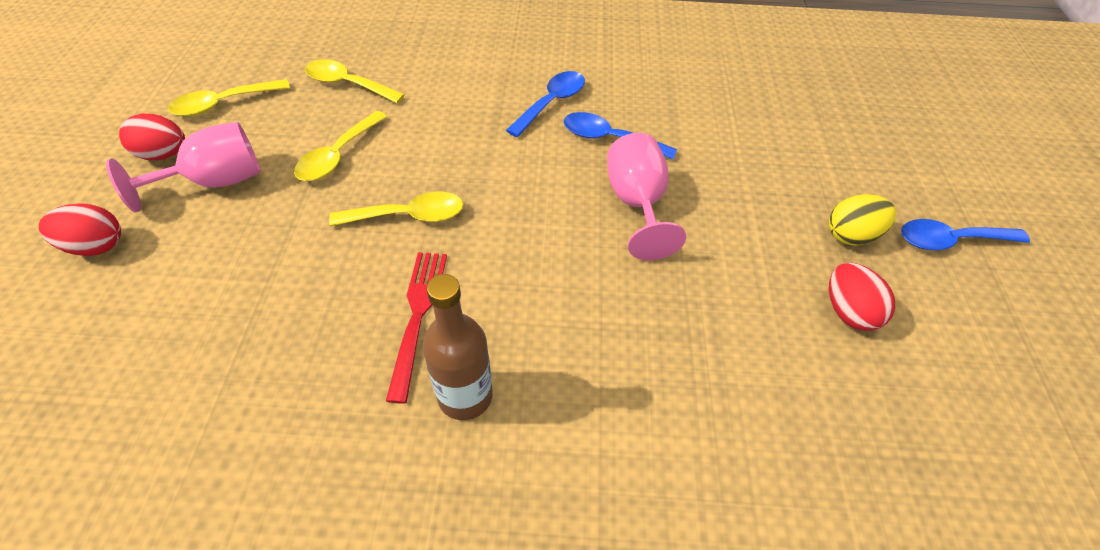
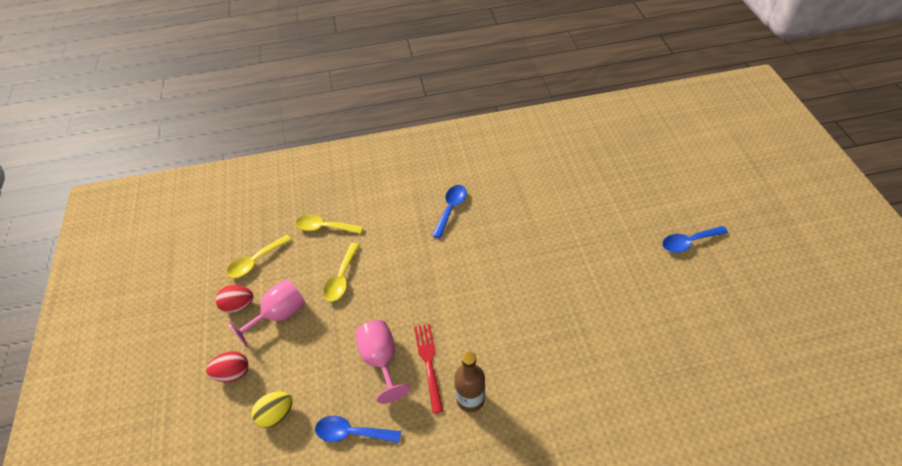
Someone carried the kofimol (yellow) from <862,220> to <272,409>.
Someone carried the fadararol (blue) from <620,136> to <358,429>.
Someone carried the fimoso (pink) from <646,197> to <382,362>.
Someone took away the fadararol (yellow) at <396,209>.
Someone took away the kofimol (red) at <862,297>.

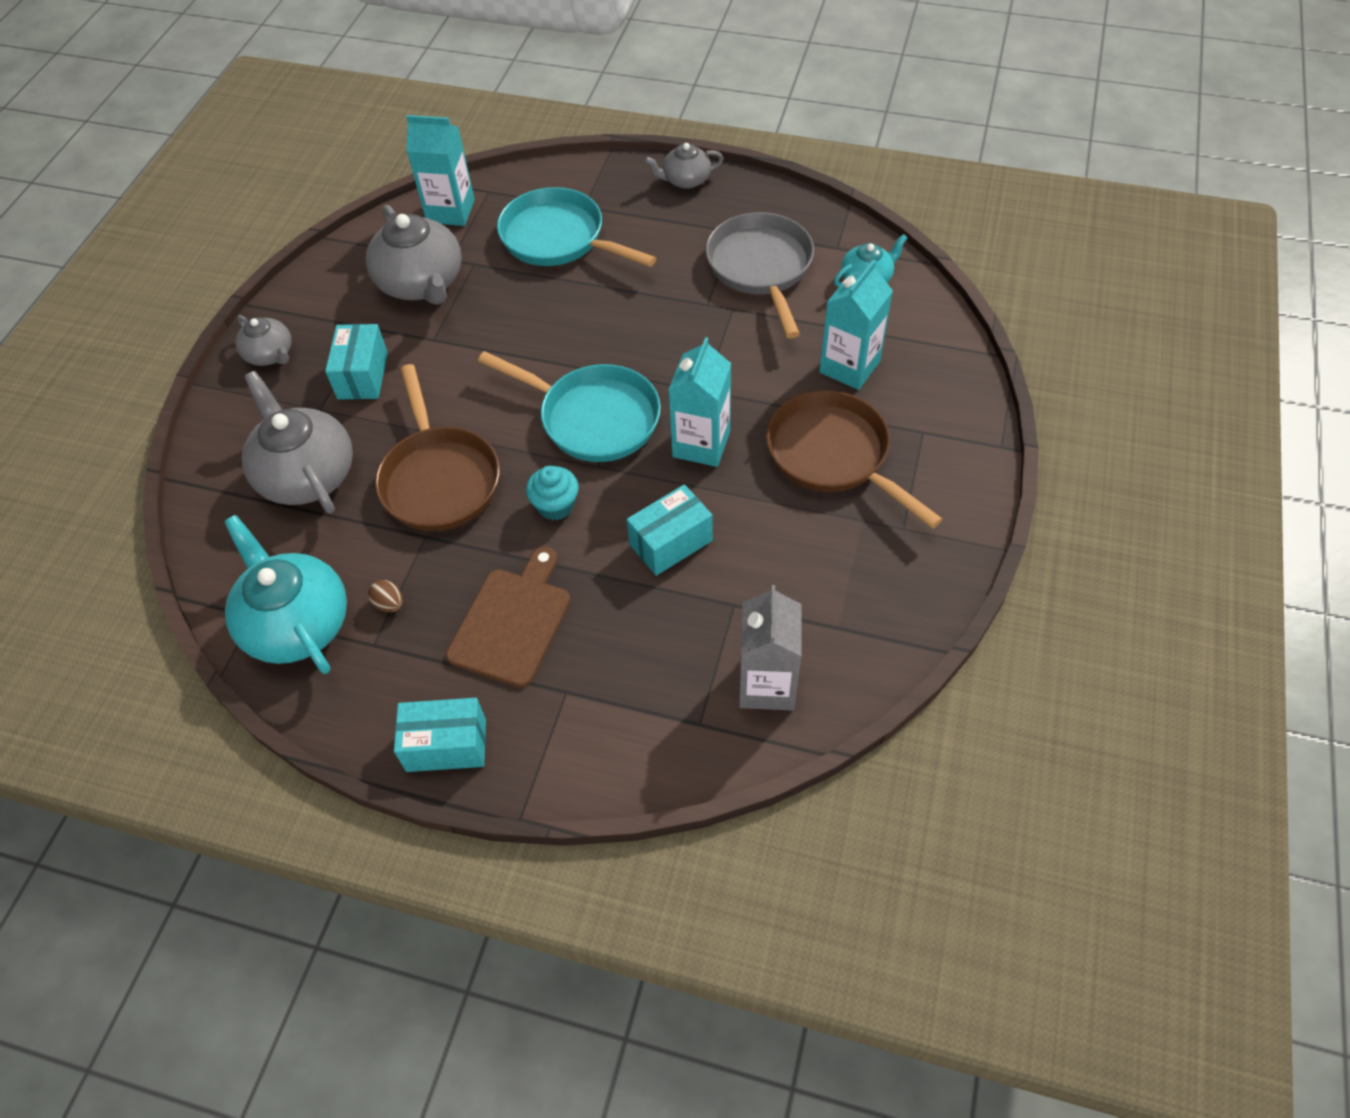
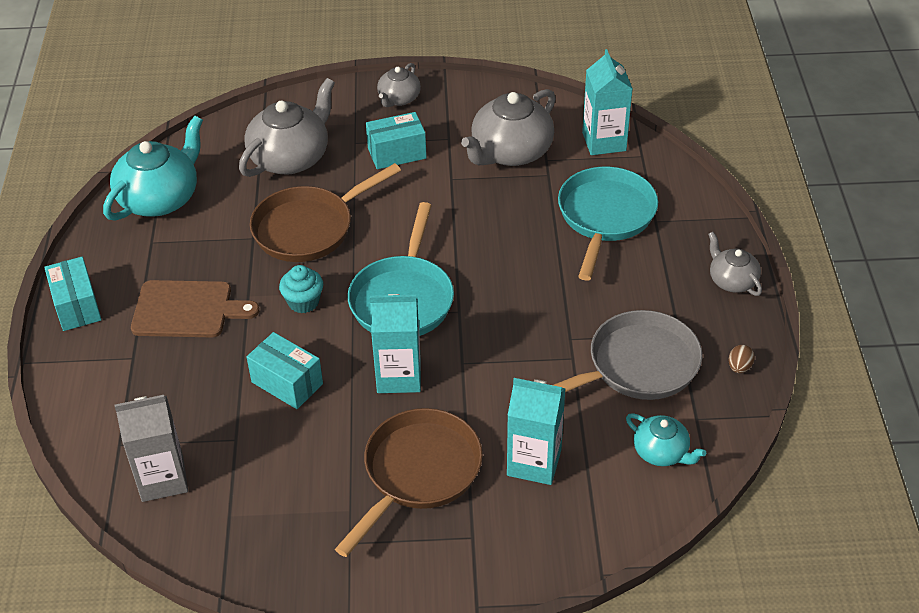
Someone carried the kofimol (brown) from <385,596> to <741,359>.

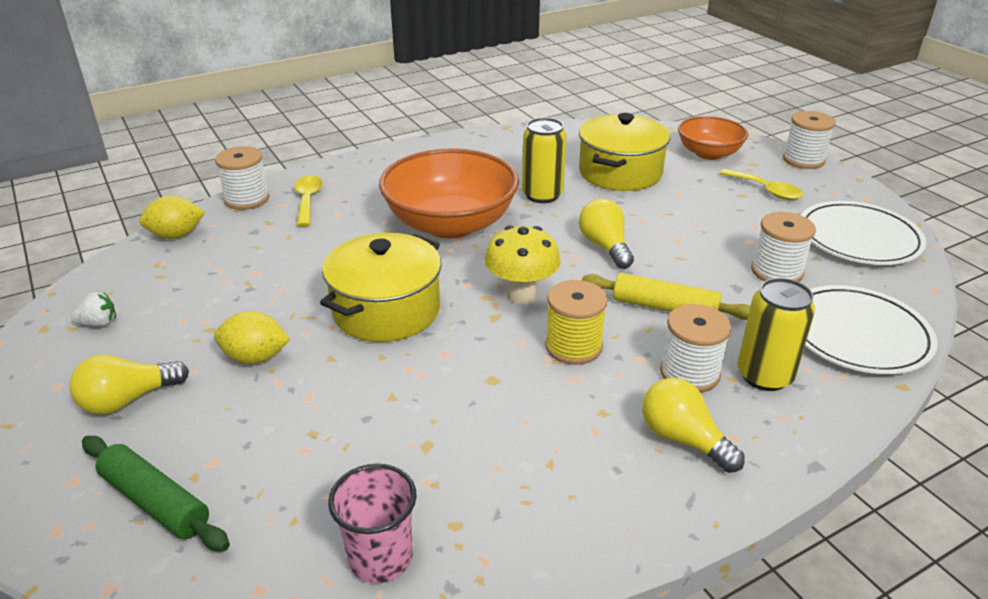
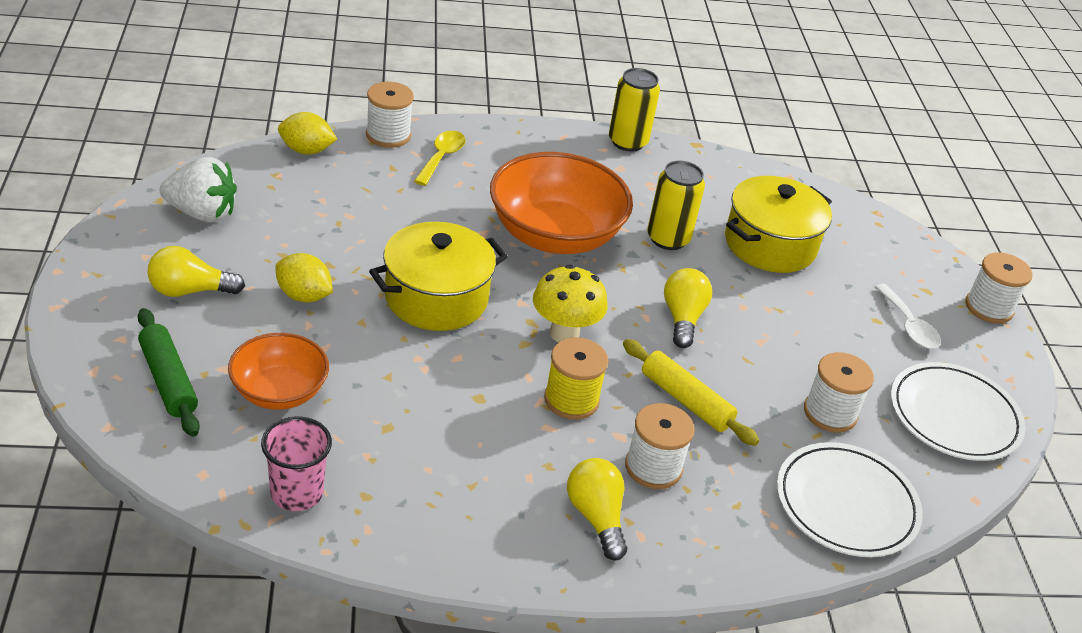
Someone scaled the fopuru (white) at <93,309> by 2.04.
Someone carried the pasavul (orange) from <713,138> to <278,371>.
Someone carried the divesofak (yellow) from <776,334> to <634,110>.
Someone repainted the fadararol (yellow) at <761,184>, which became the fadararol (white) at <908,316>.

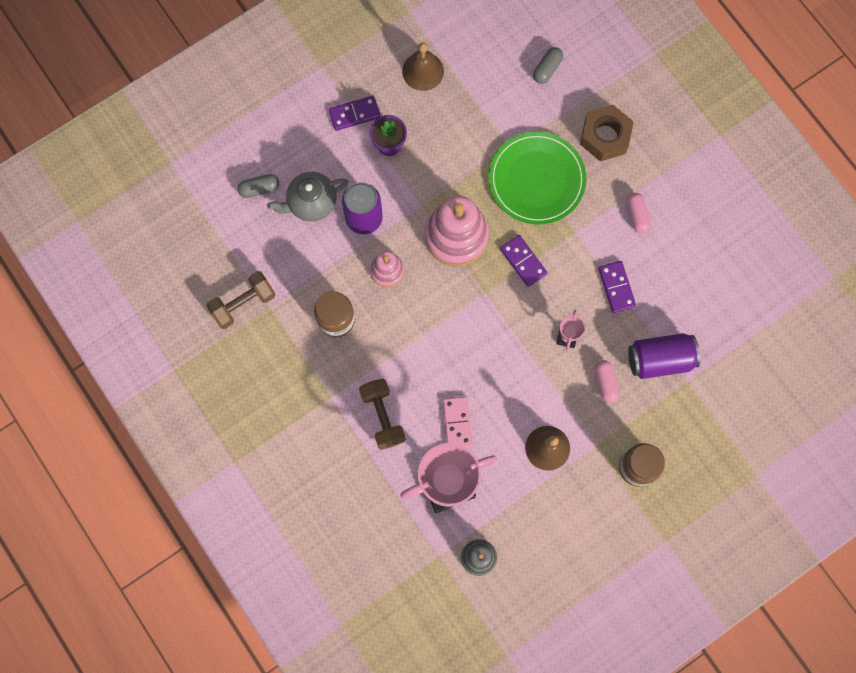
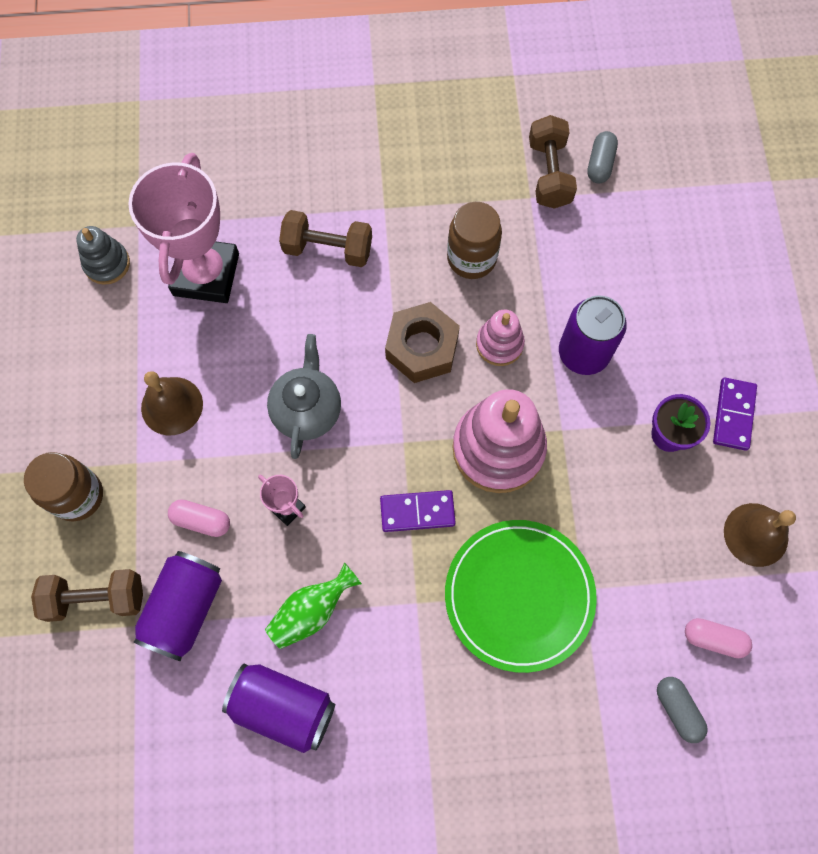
Someone put down the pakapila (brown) at <87,595>.
Someone put down the divesofak (purple) at <278,708>.
Someone swapped the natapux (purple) at <617,287> for the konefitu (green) at <313,605>.
Someone carried the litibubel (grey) from <308,197> to <304,396>.
Someone carried the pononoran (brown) from <607,133> to <422,342>.
Someone carried the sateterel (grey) from <258,186> to <602,157>.
Someone carried the sateterel (pink) from <638,213> to <718,638>.
Someone took away the natapux (pink) at <458,421>.

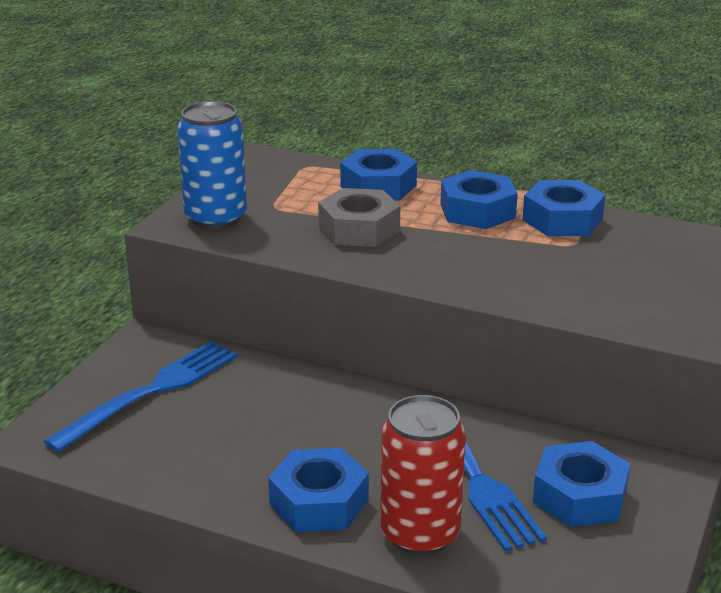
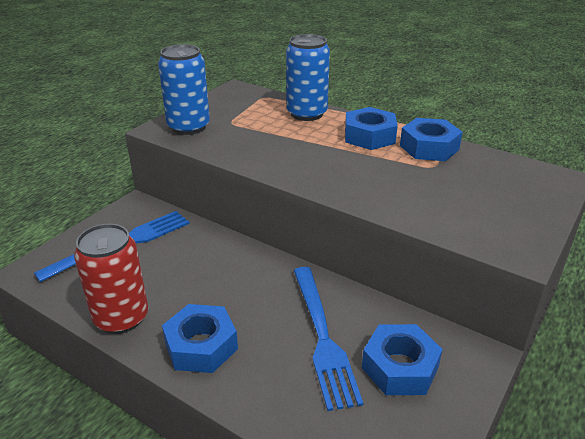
Someone carried the divesofak (red) from <423,475> to <111,279>.
Someone swapped the pononoran (blue) at <378,174> for the divesofak (blue) at <308,77>.
Someone took away the pononoran (grey) at <359,217>.

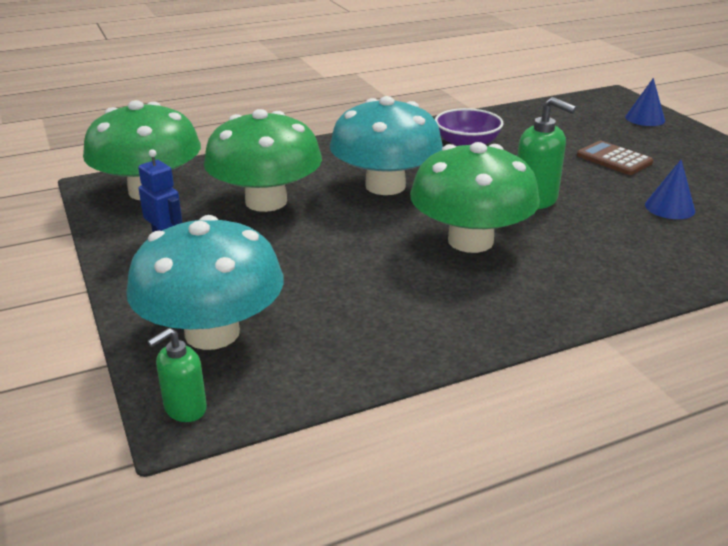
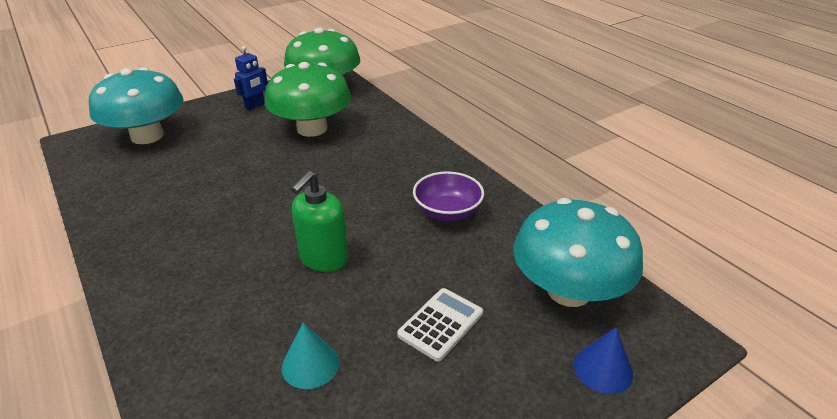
Someone repainted the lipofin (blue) at <670,189>, which became the lipofin (turquoise) at <310,355>.
Someone repainted the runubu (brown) at <615,158>, which became the runubu (white) at <440,325>.
Someone carried the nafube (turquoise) from <386,145> to <578,252>.
Someone took away the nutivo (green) at <177,375>.
Someone took away the nafube (green) at <475,197>.

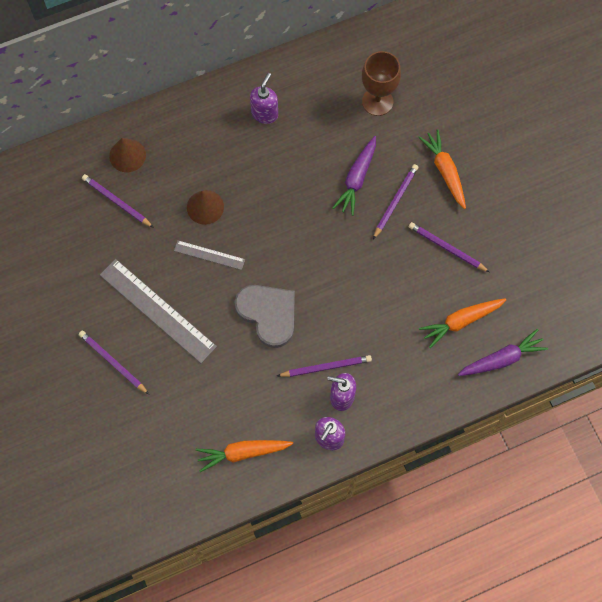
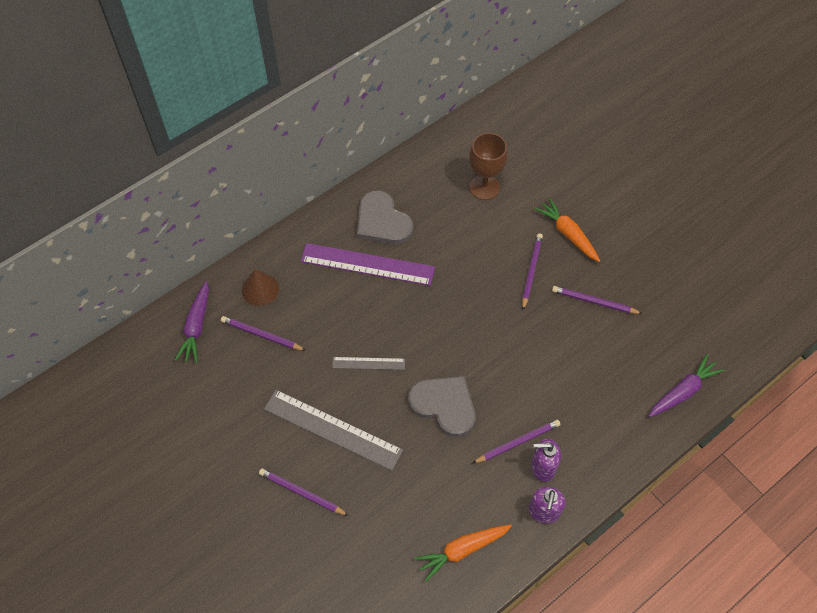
Someone carried the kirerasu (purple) from <354,176> to <192,322>.
Someone put down the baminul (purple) at <368,264>.
Someone swapped the nutivo (purple) at <264,98> for the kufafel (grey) at <385,217>.
Someone took away the lipofin (brown) at <205,207>.
Someone took away the kirerasu (orange) at <462,323>.

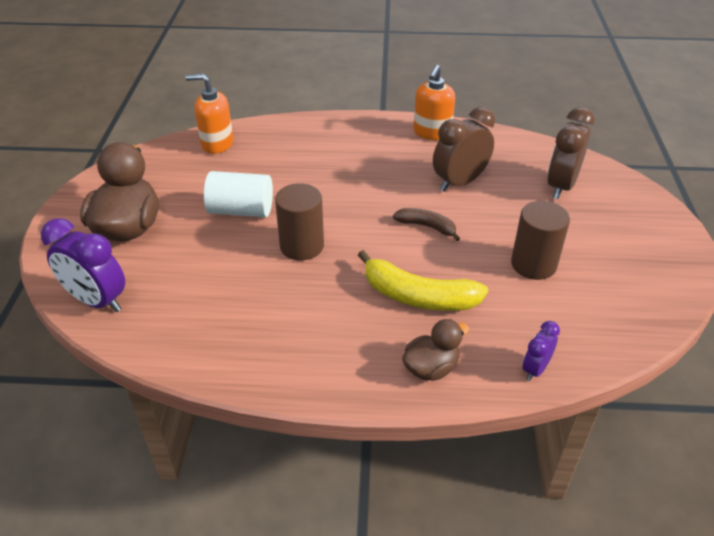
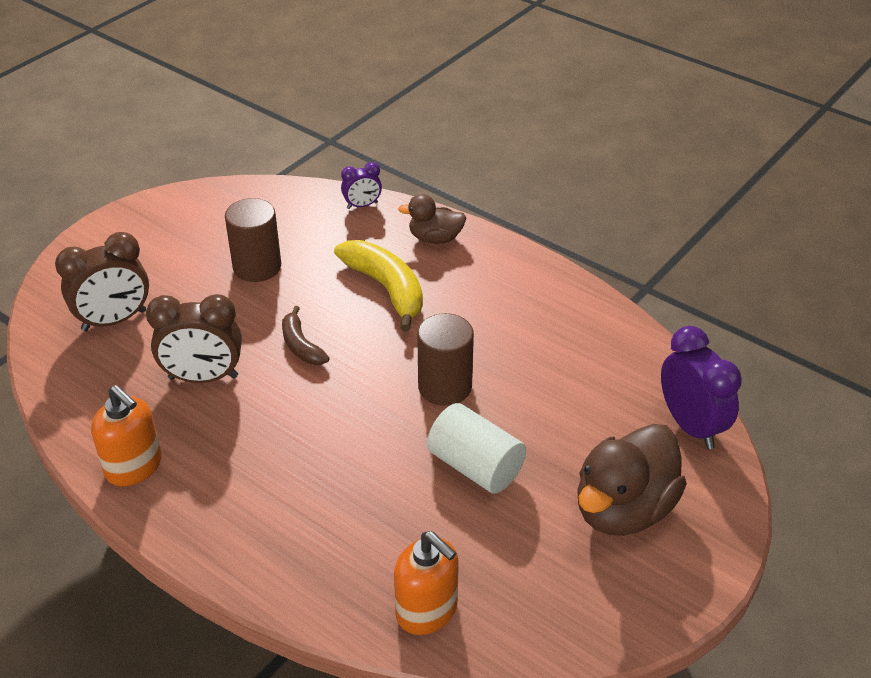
Someone rotated the nutivo (orange) at <434,102> by 75 degrees clockwise.

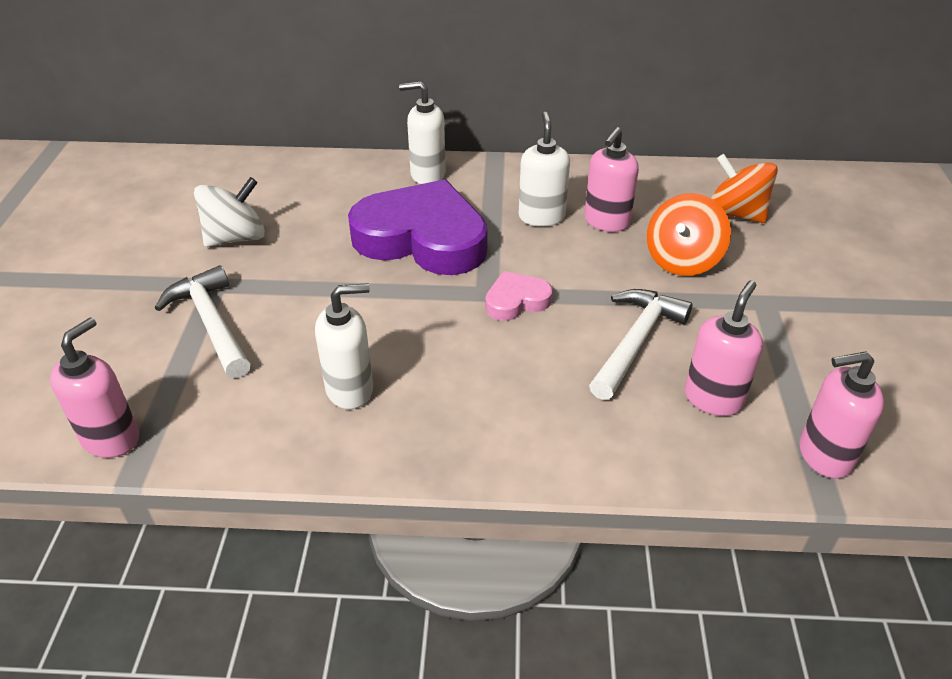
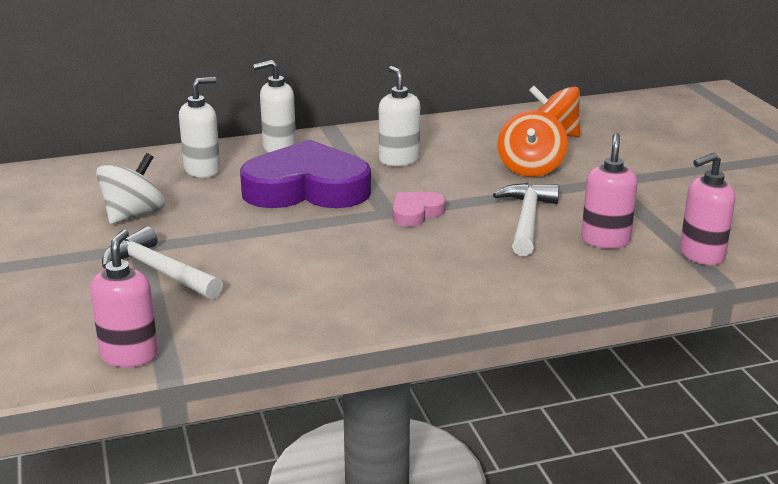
Someone carried the nutivo (white) from <344,346> to <200,127>.
Someone took away the nutivo (pink) at <611,179>.

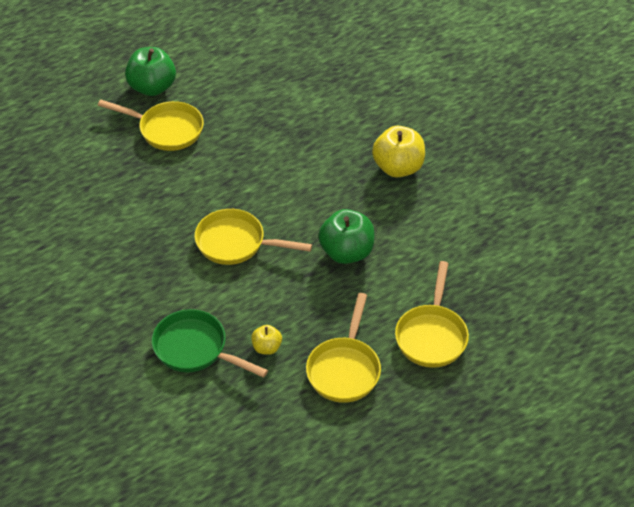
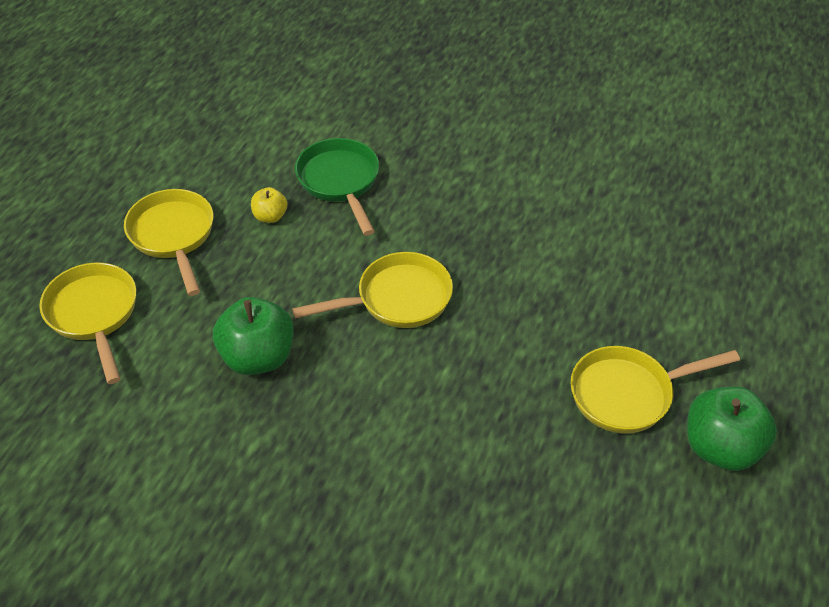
Someone rotated the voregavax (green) at <210,343> by 105 degrees counterclockwise.
Someone took away the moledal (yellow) at <398,151>.

